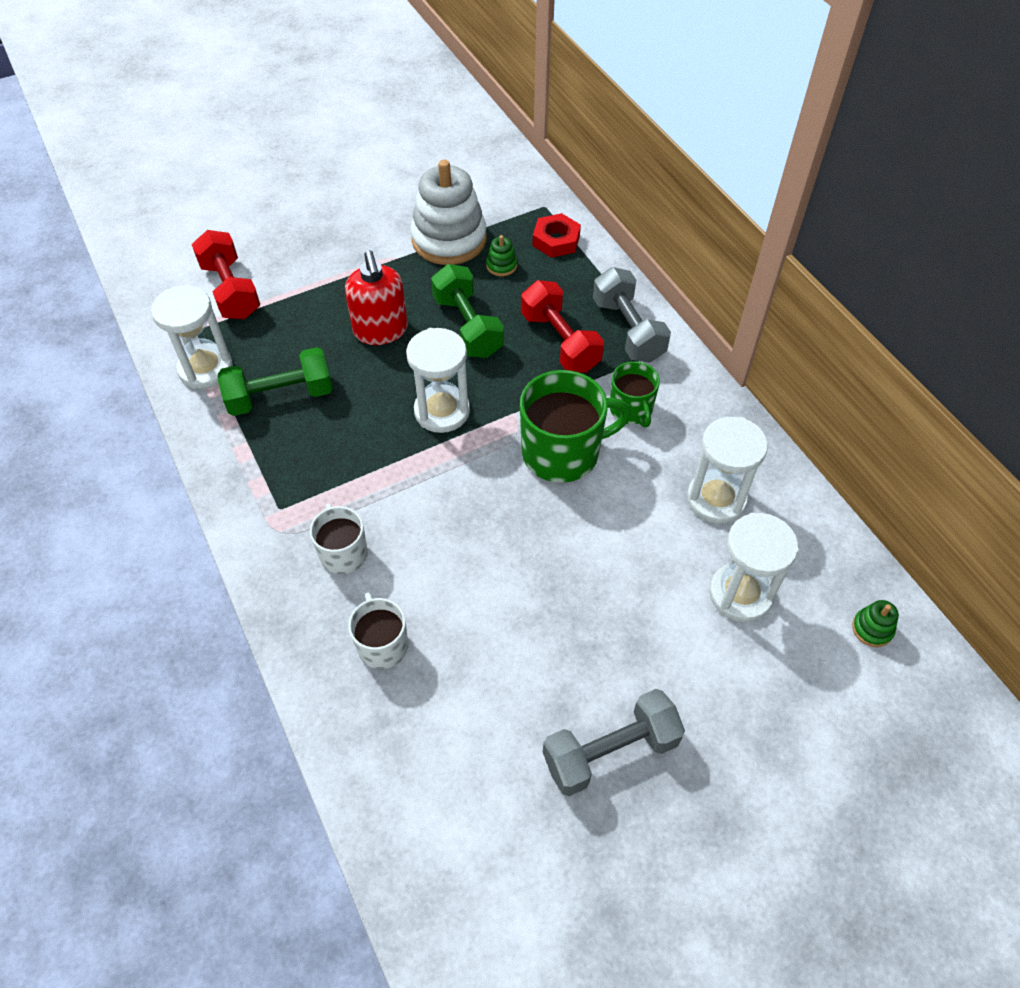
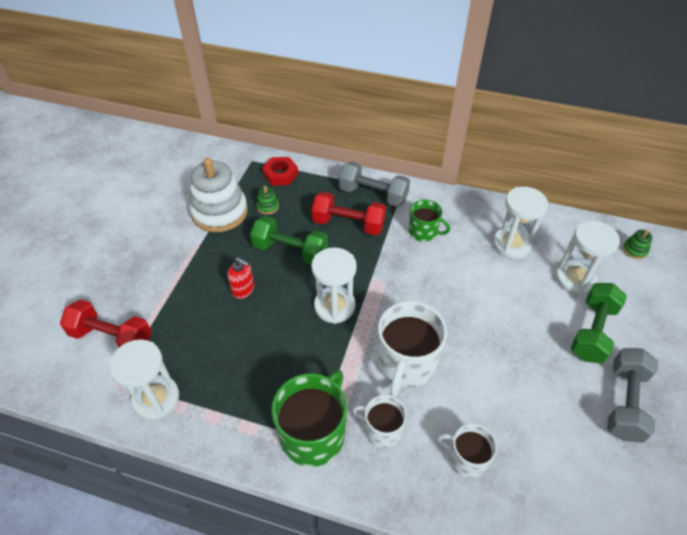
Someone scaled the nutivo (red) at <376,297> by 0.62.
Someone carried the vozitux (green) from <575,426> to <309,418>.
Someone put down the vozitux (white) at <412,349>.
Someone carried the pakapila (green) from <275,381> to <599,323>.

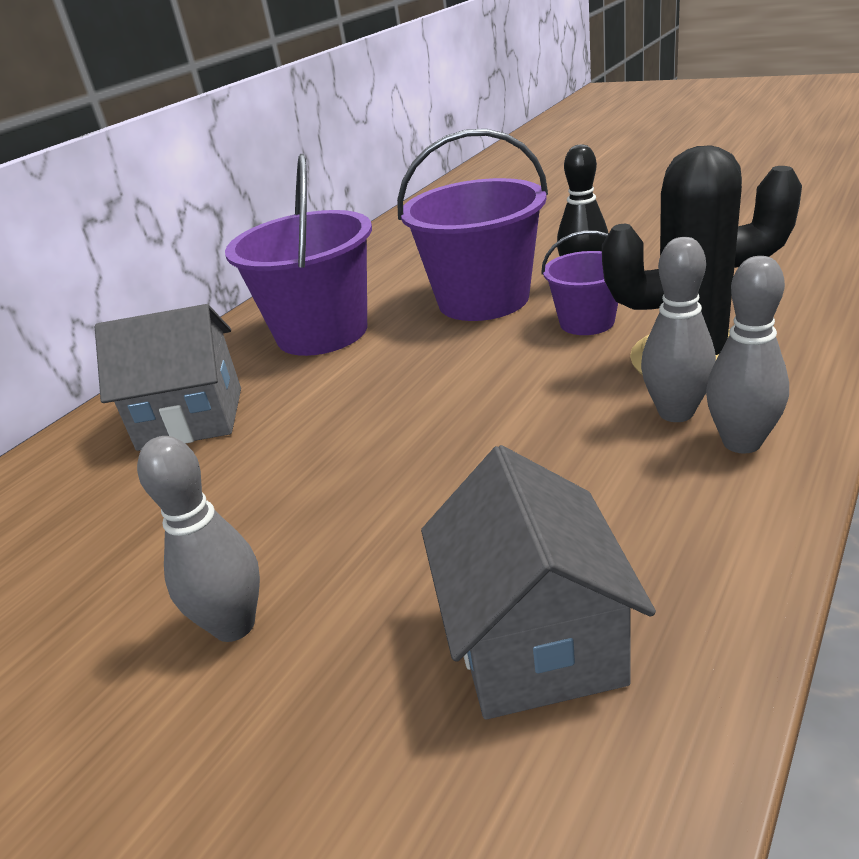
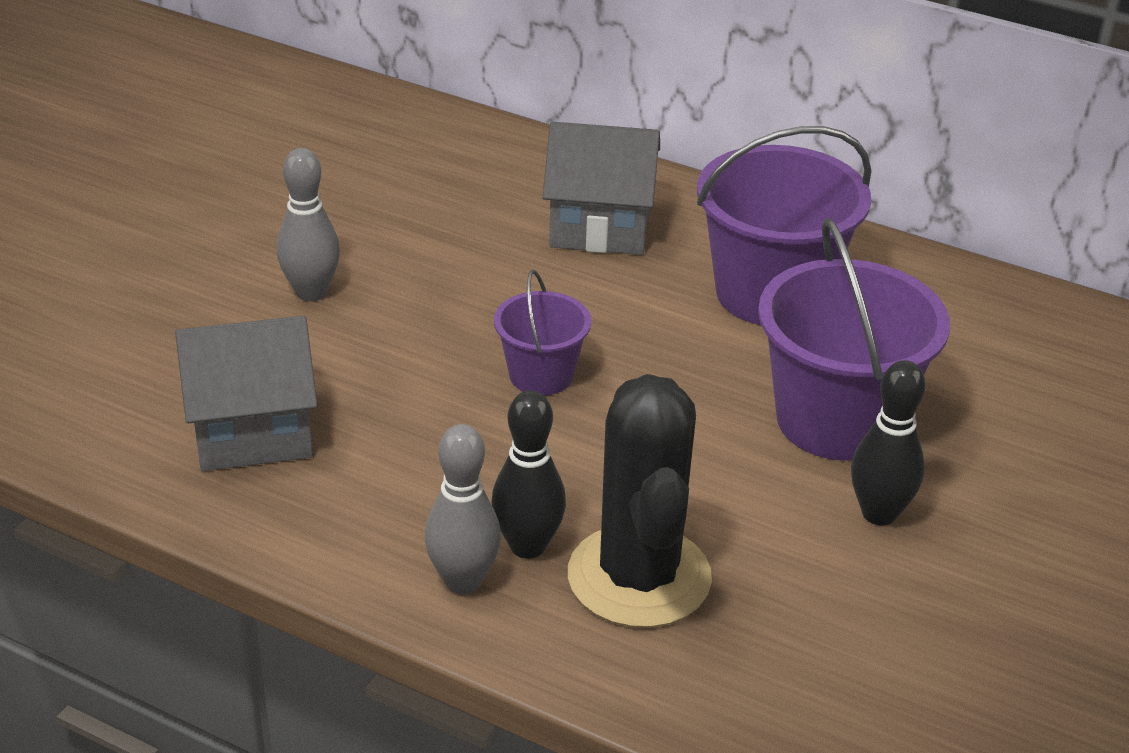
Someone repainted the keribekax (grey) at <678,329>, which became the keribekax (black) at <529,474>.
Someone carried the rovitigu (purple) from <579,283> to <542,333>.
Someone rotated the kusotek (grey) at <168,377> by 75 degrees counterclockwise.

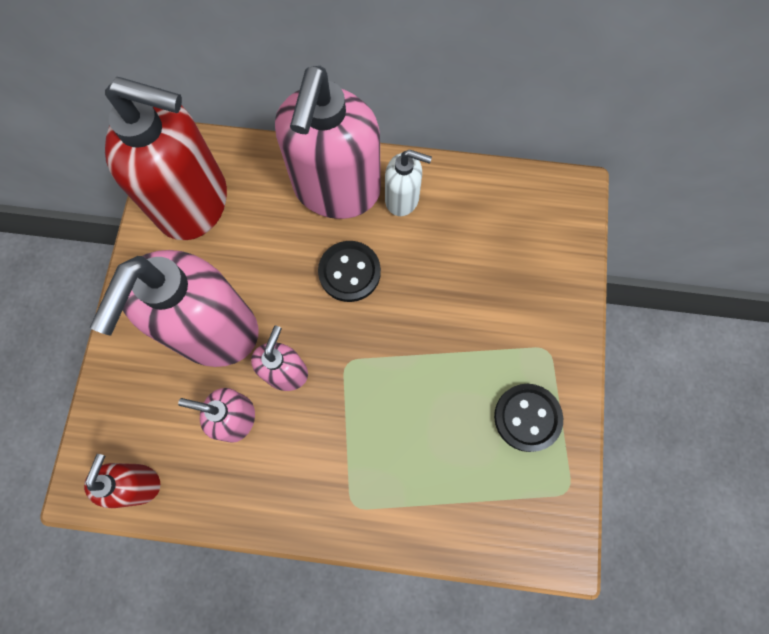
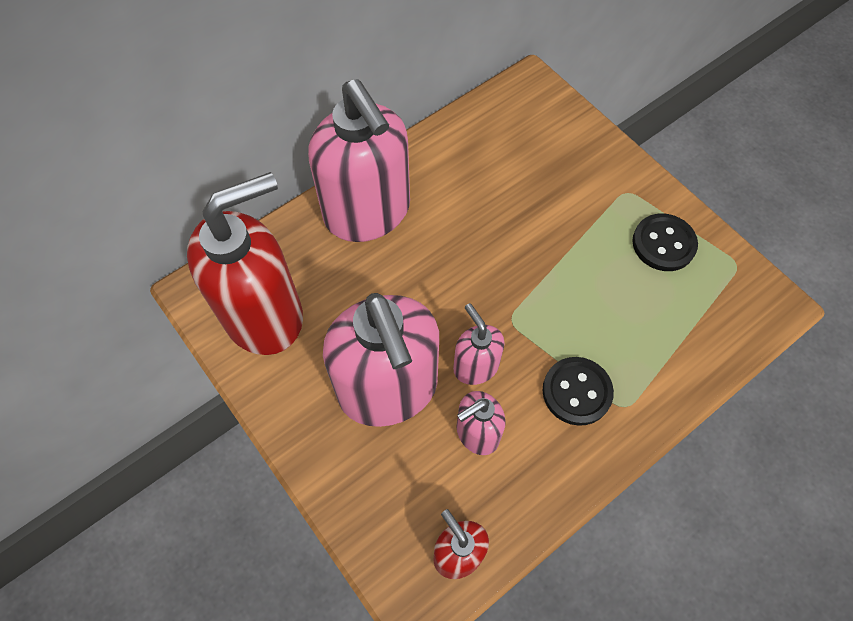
Someone carried the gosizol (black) from <349,271> to <578,391>.
Someone took away the nutivo (white) at <408,182>.

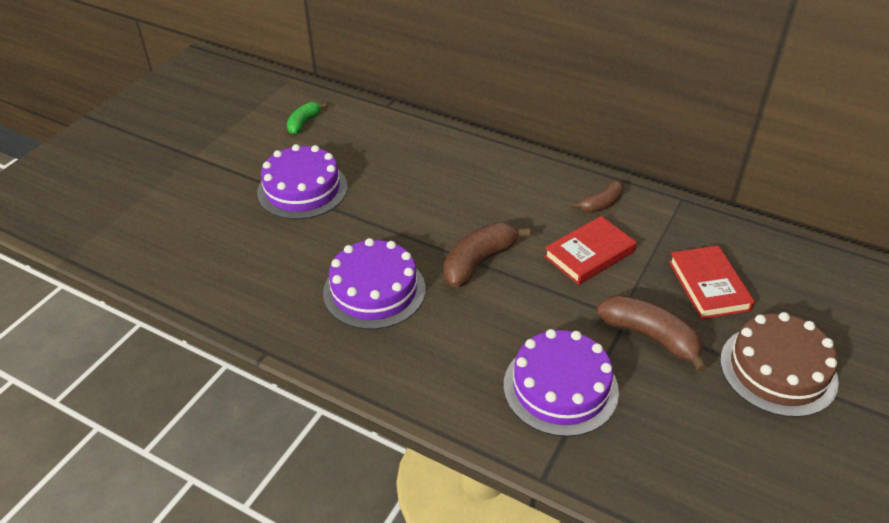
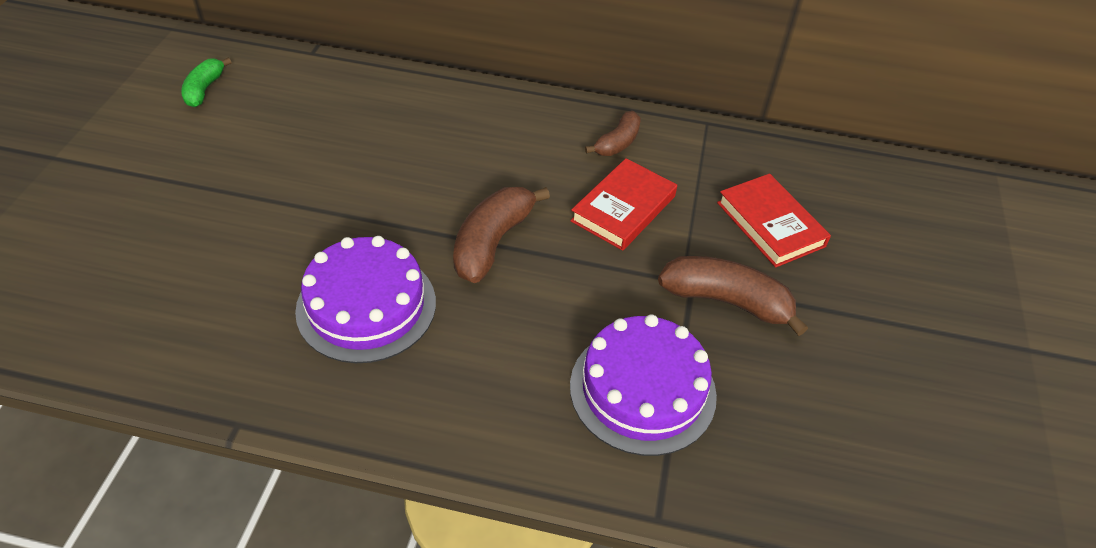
Someone took away the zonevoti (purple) at <302,181>.
Someone took away the zonevoti (brown) at <779,364>.

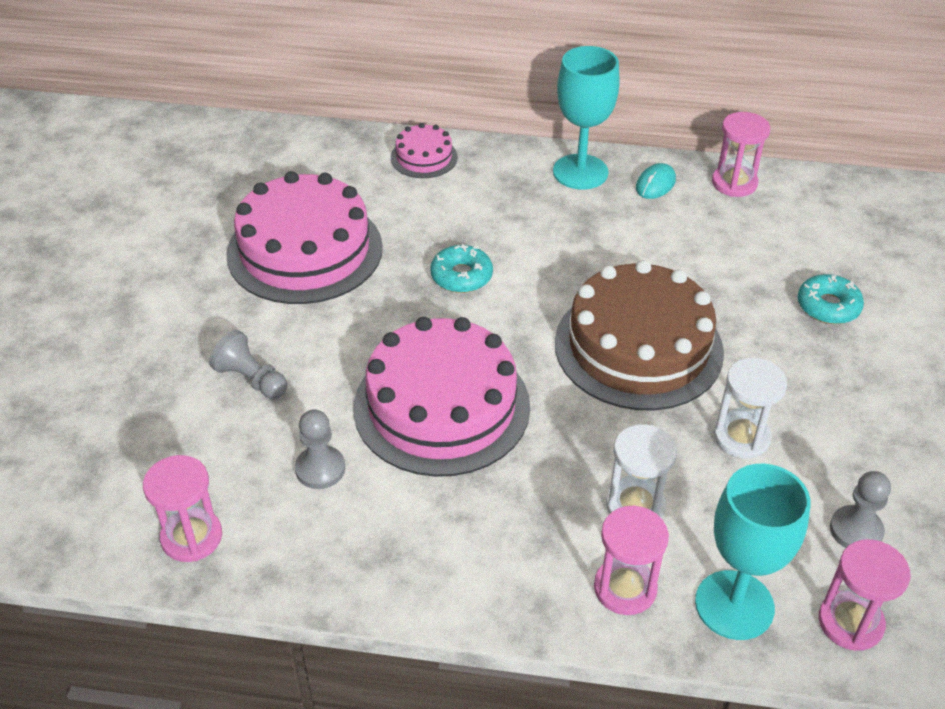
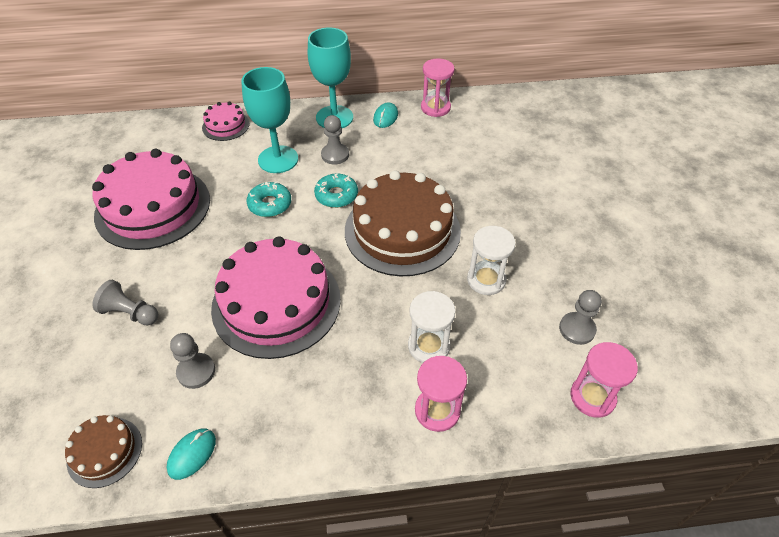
Someone swapped the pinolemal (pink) at <182,508> for the zonevoti (brown) at <103,451>.
Someone put down the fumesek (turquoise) at <191,454>.
Someone carried the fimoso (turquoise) from <753,552> to <269,120>.
Someone carried the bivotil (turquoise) from <831,299> to <336,190>.
Someone put down the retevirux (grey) at <335,140>.

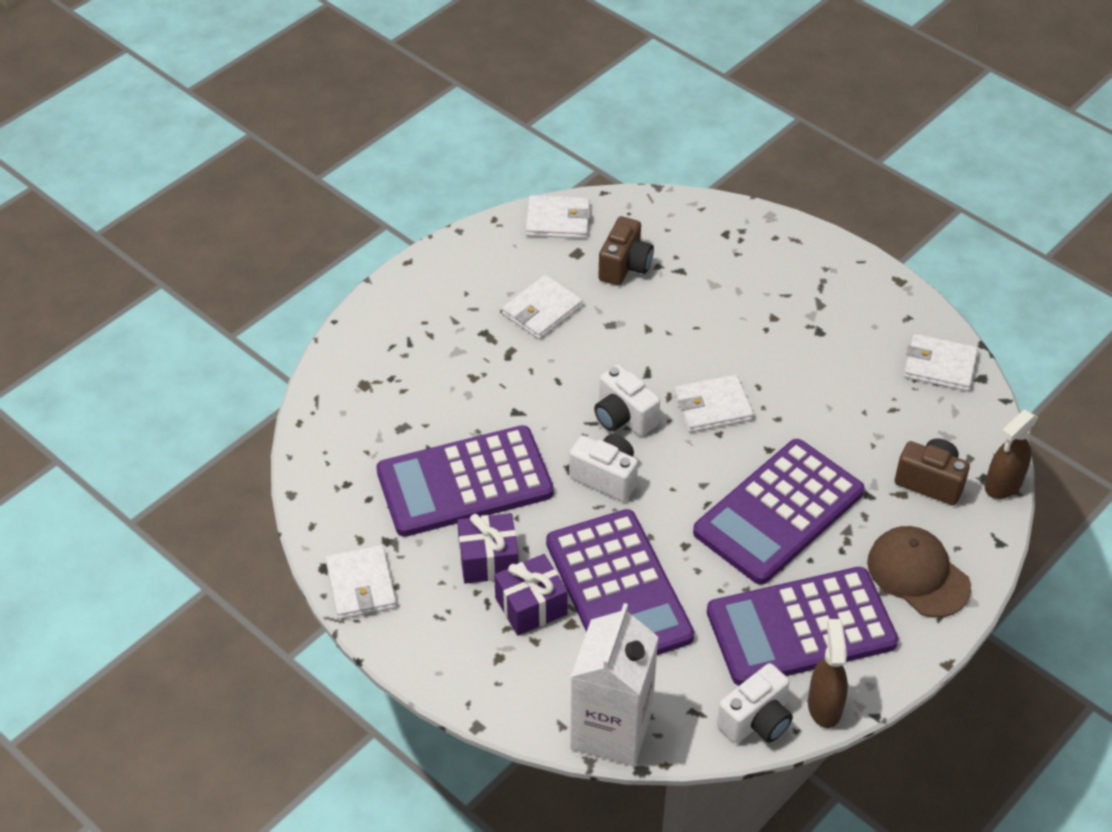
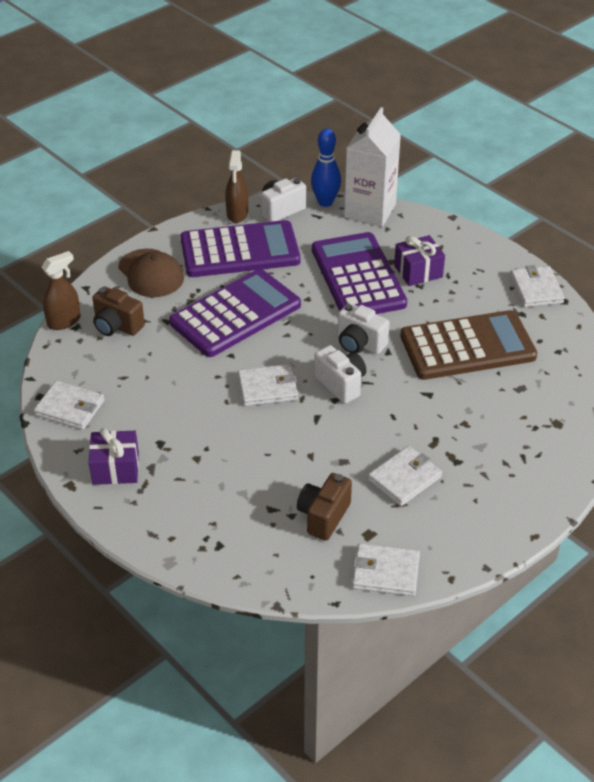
Someone carried the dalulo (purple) from <488,548> to <114,456>.
Someone put down the keribekax (blue) at <326,168>.
Someone repainted the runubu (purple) at <465,481>, which became the runubu (brown) at <468,345>.

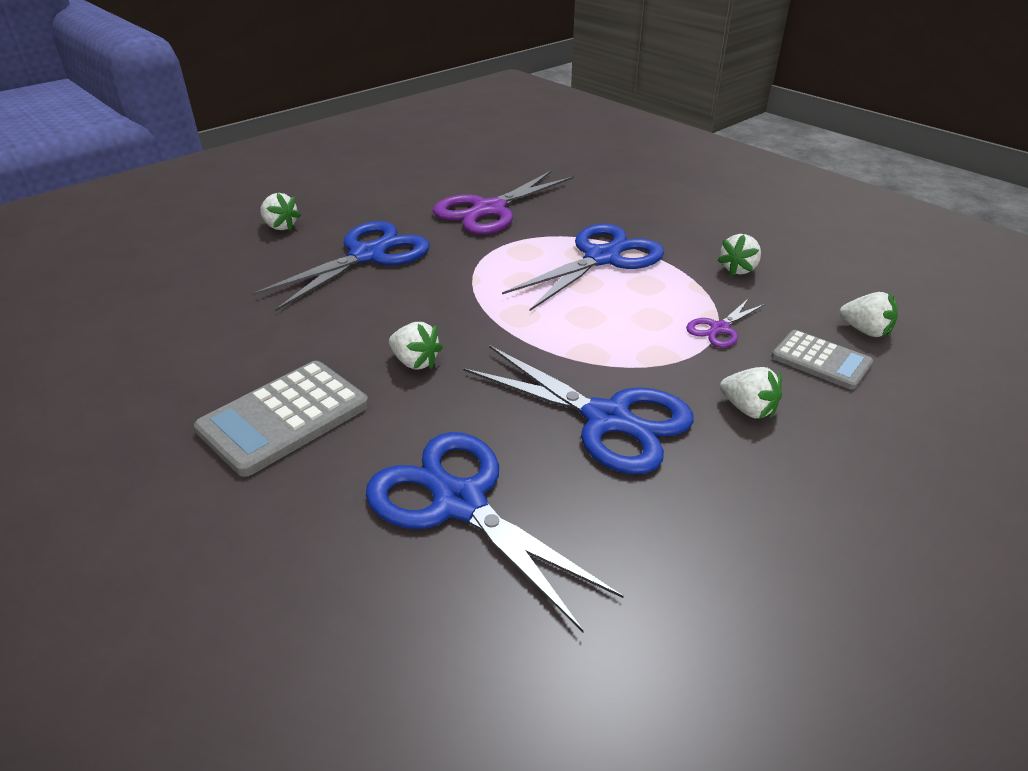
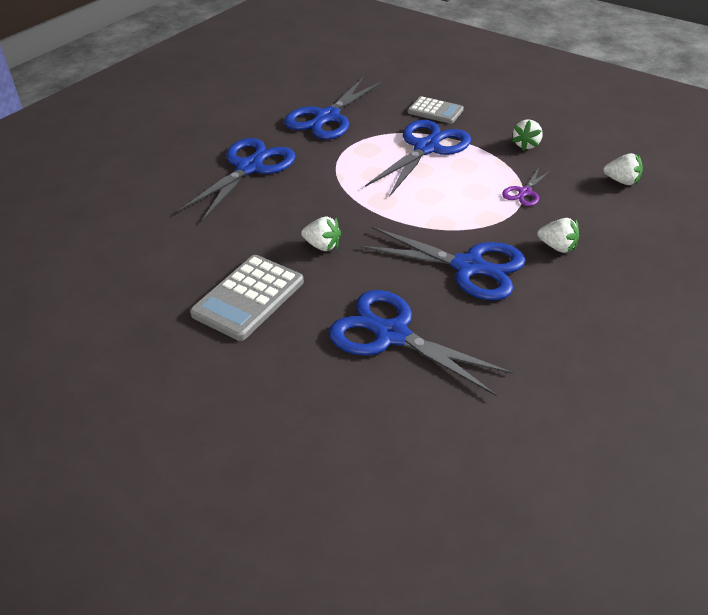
Someone repainted the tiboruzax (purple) at <503,202>, which became the tiboruzax (blue) at <333,109>.
Someone carried the runubu (grey) from <822,360> to <436,110>.
Someone took away the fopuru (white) at <280,212>.

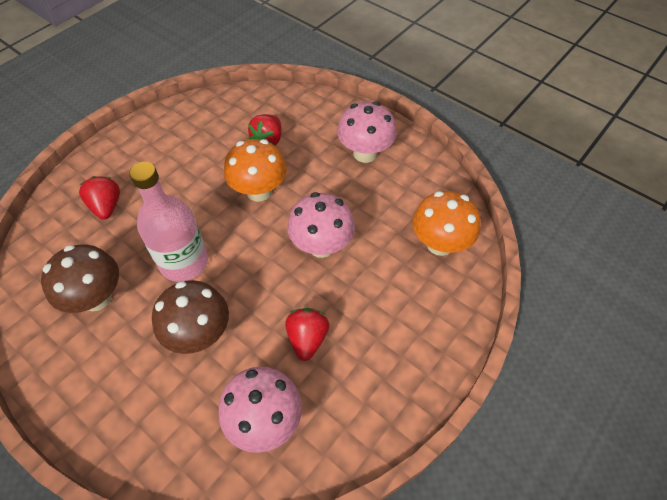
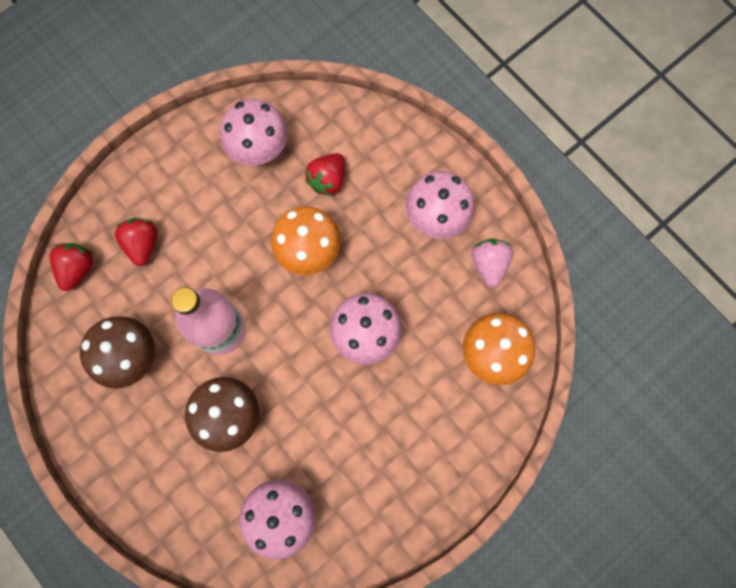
Someone carried the fopuru (red) from <307,334> to <71,267>.
Someone put down the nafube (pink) at <254,132>.
Someone put down the fopuru (pink) at <492,263>.

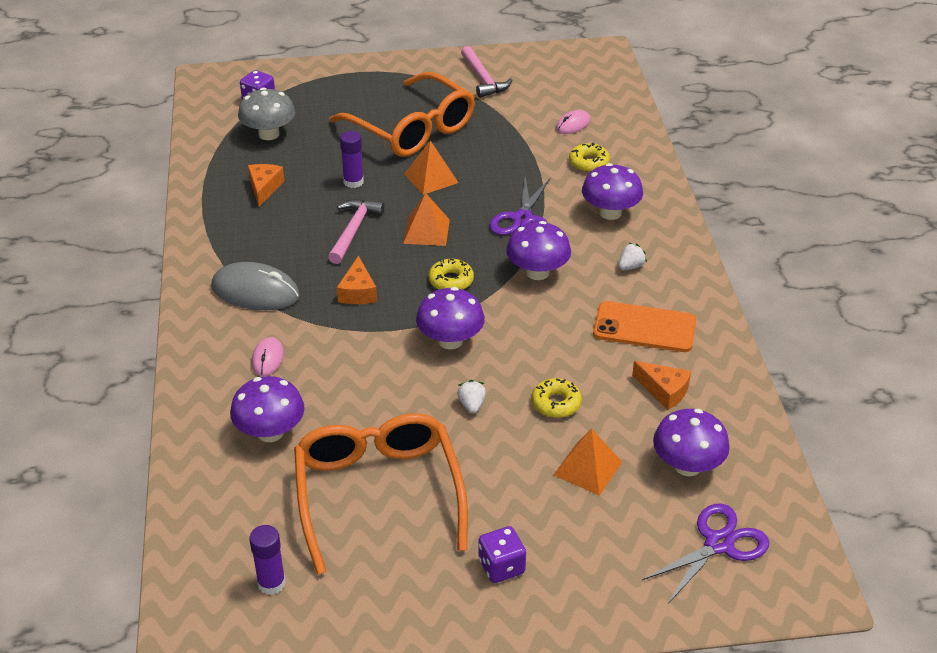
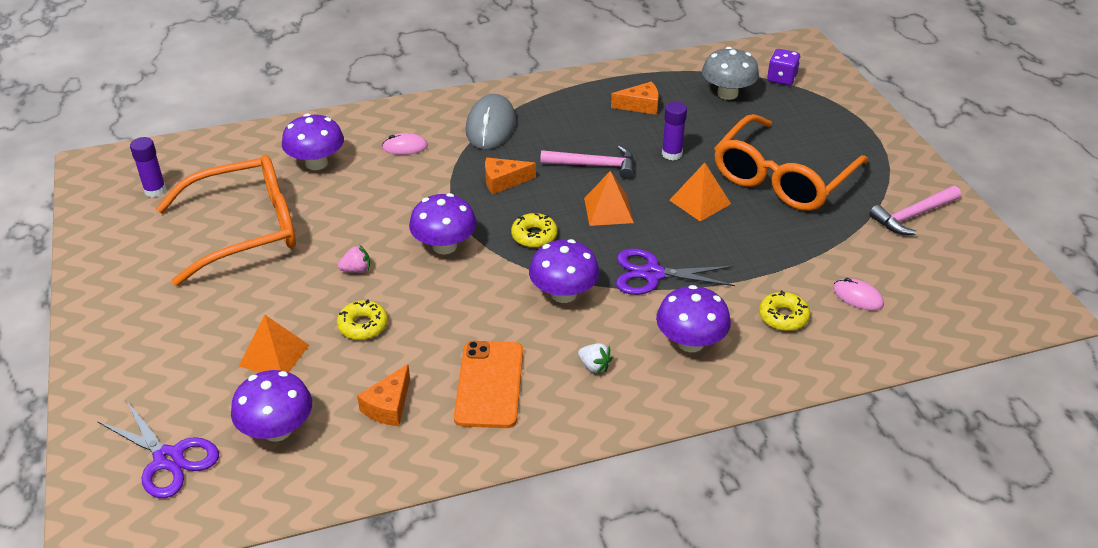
Someone repainted the fopuru (white) at <471,397>, which became the fopuru (pink) at <354,259>.
Someone took away the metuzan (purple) at <502,554>.

